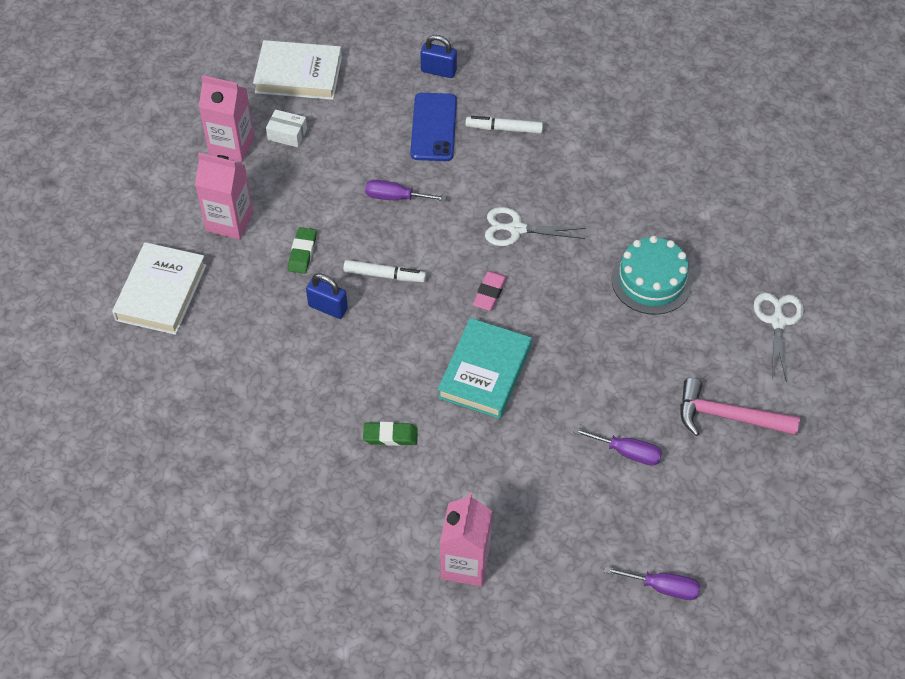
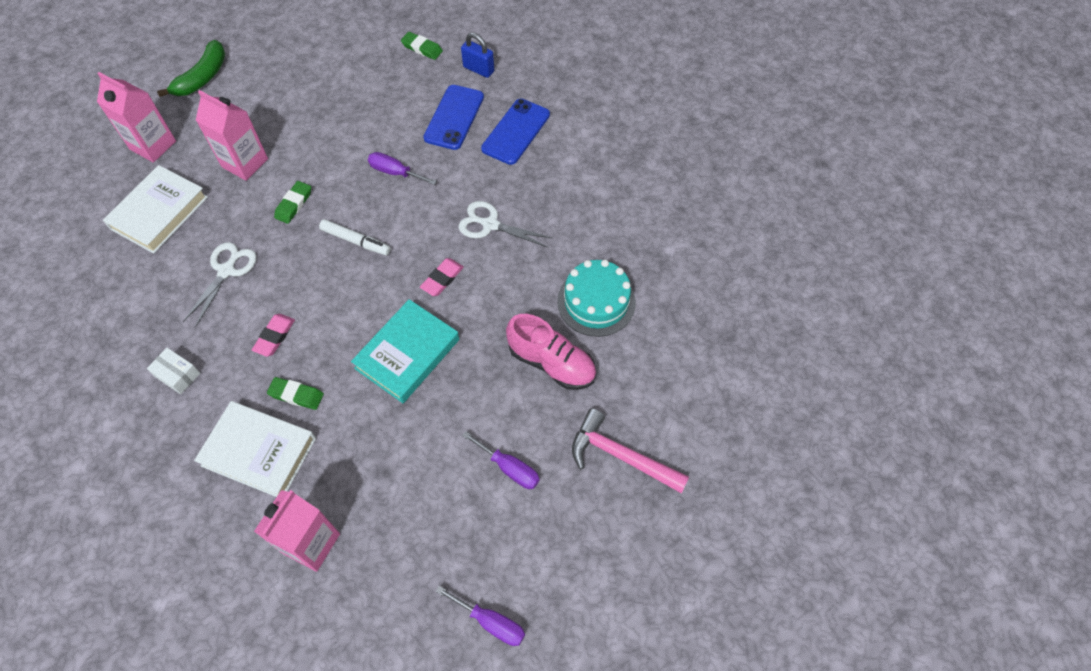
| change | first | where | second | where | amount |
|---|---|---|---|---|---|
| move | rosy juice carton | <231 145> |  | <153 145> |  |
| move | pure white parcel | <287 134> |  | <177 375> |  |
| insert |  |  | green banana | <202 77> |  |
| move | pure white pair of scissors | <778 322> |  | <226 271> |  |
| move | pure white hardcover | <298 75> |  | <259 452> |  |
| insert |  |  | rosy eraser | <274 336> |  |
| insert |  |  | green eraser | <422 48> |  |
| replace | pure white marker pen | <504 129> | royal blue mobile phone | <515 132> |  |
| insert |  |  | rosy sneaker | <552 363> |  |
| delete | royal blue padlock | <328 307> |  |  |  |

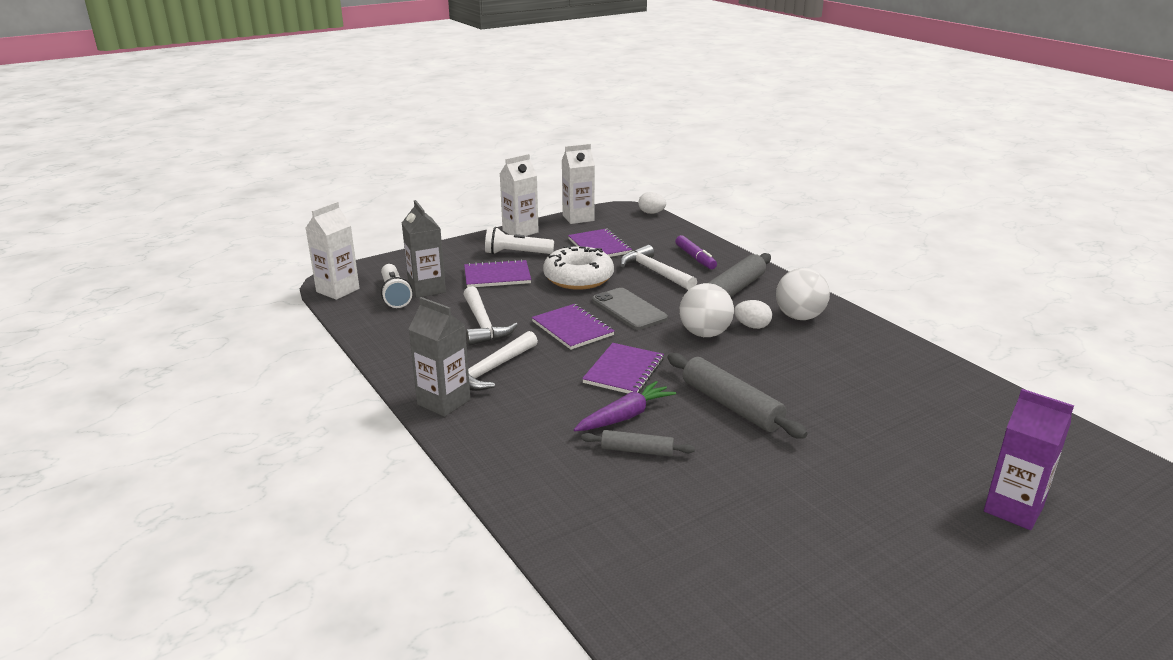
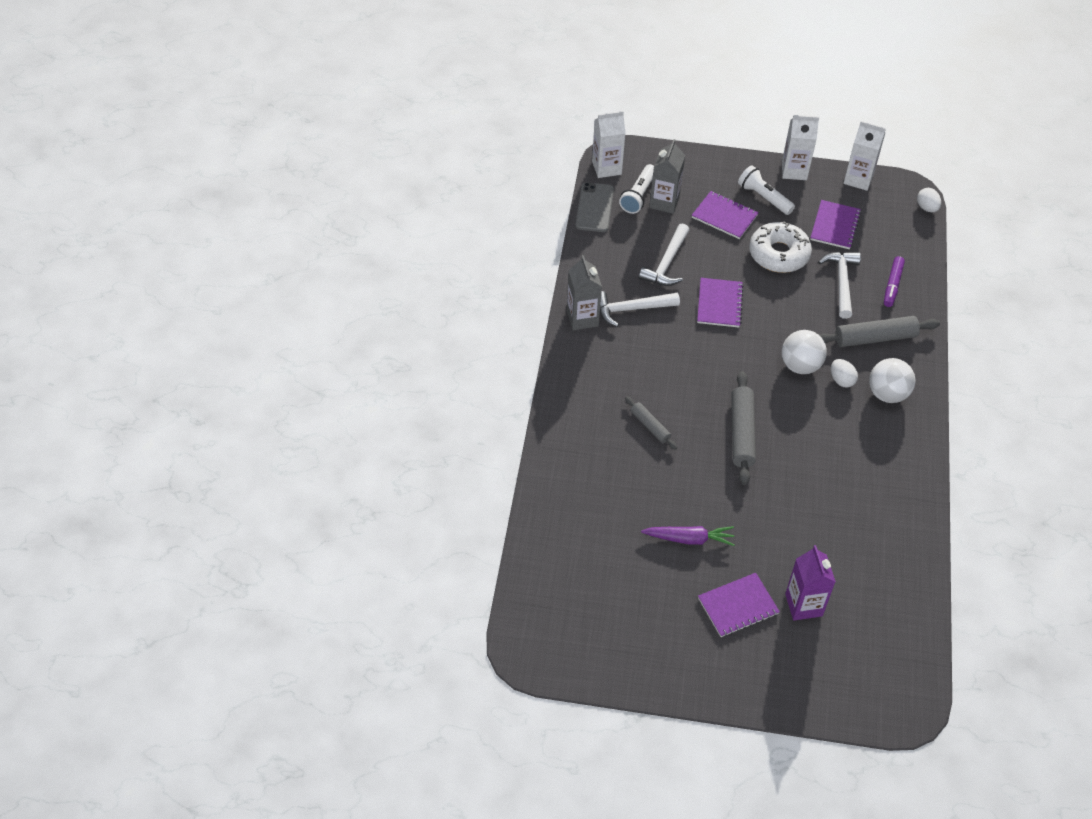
| change | first | where | second | where | amount |
|---|---|---|---|---|---|
| move | grey mobile phone | <629 309> |  | <594 207> |  |
| move | purple carrot | <625 416> |  | <689 539> |  |
| move | purple notepad | <623 371> |  | <738 606> |  |

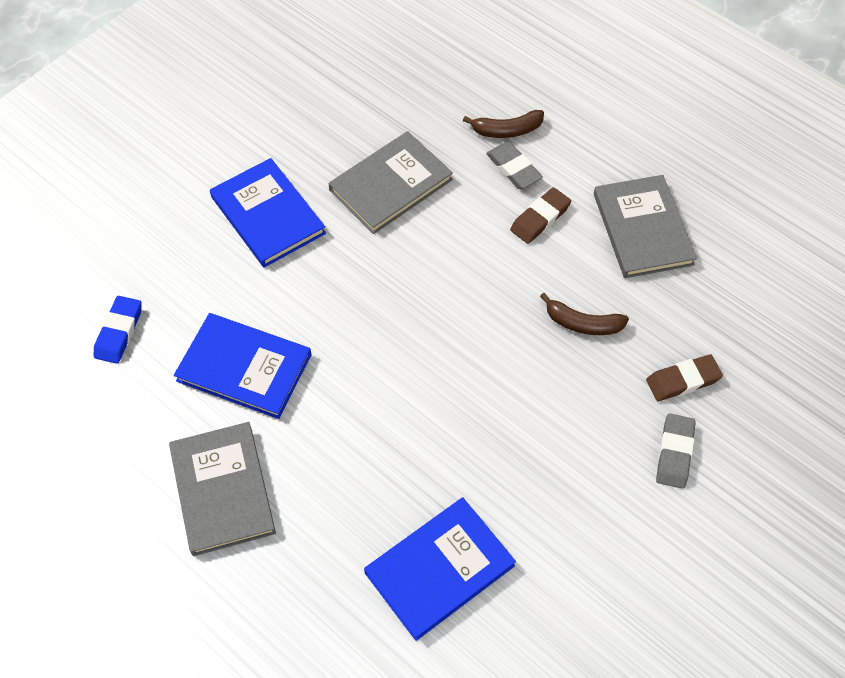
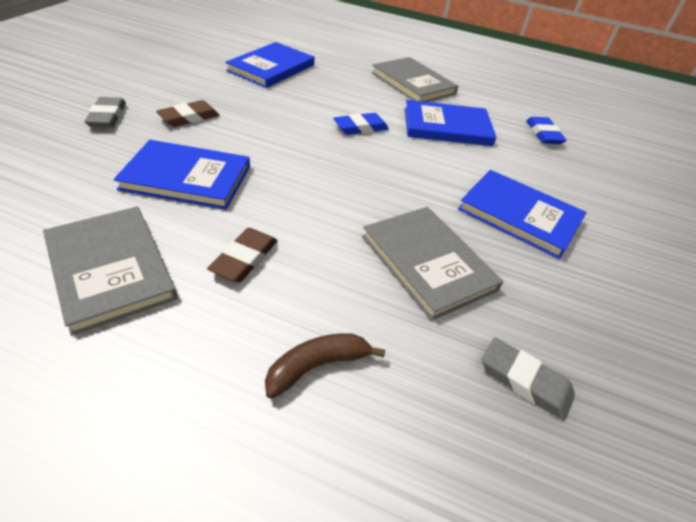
| change | first | where | second | where | amount |
|---|---|---|---|---|---|
| replace | brown banana | <582 323> | royal blue hardcover | <187 178> |  |
| move | brown eraser | <683 380> |  | <189 118> |  |
| insert |  |  | royal blue eraser | <360 128> |  |
| rotate | grey hardcover | <391 185> |  | <427 263> | 60 degrees counterclockwise |
| move | grey eraser | <513 168> |  | <524 381> |  |

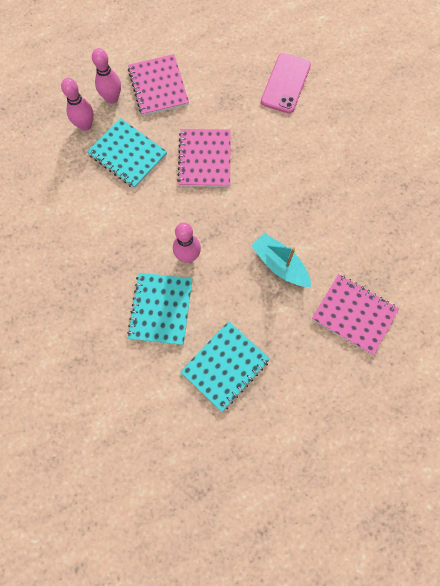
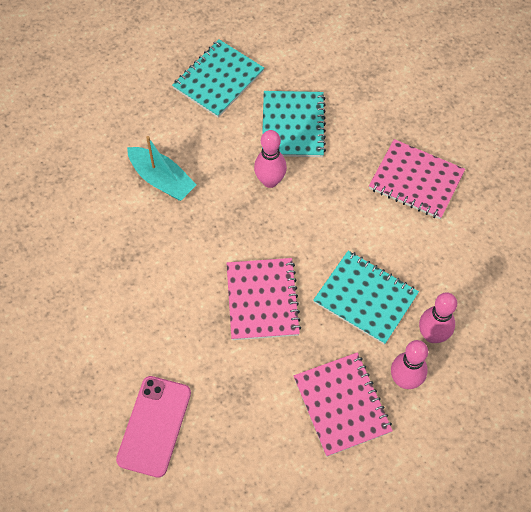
| change | first | where | second | where | amount |
|---|---|---|---|---|---|
| move | rosy notepad | <354 314> |  | <416 181> |  |

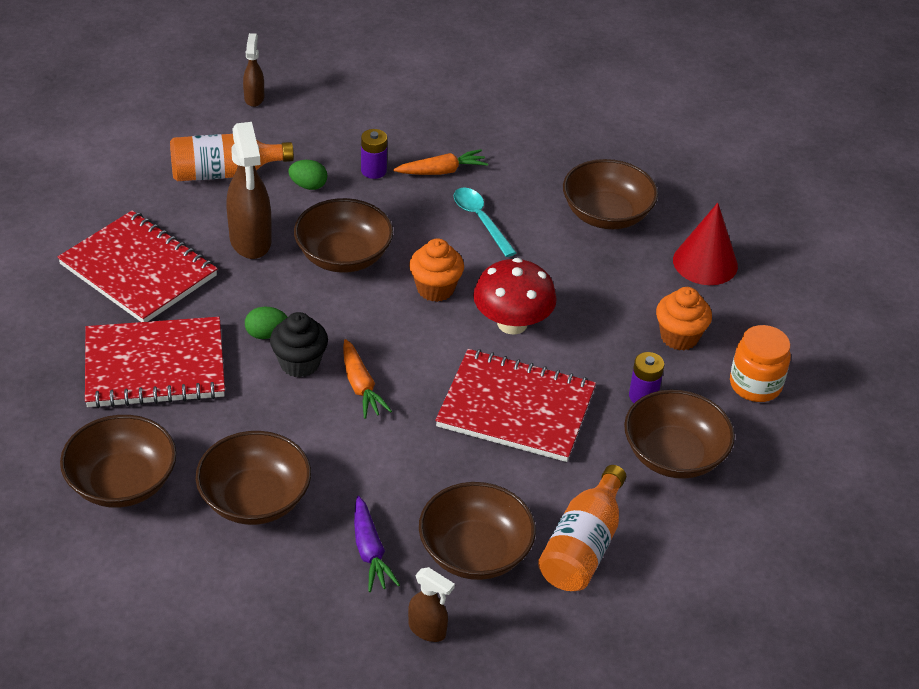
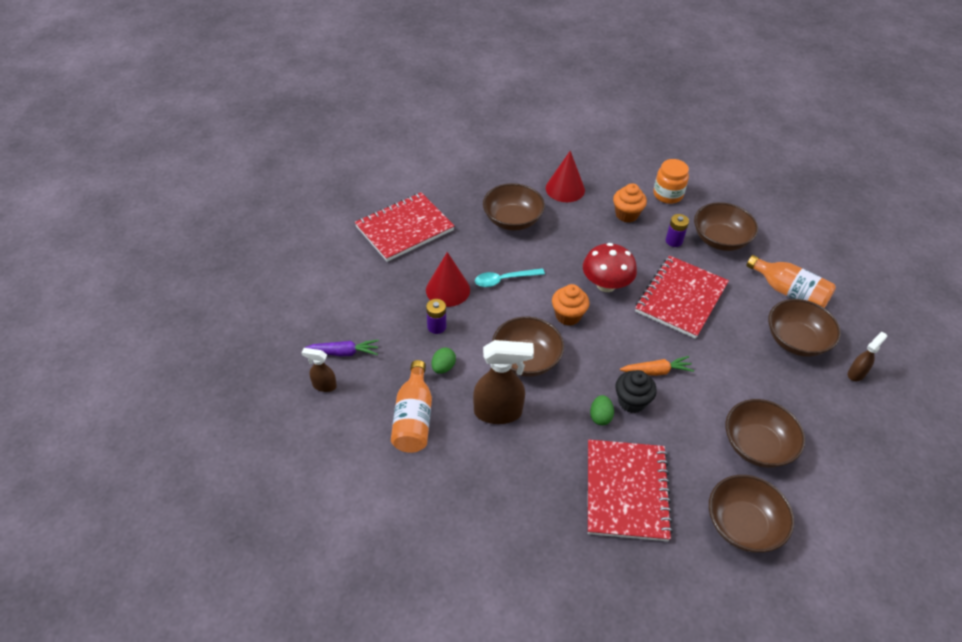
| change | first | where | second | where | amount |
|---|---|---|---|---|---|
| move | purple carrot | <370 551> |  | <344 352> |  |
| move | crimson notepad | <138 270> |  | <404 228> |  |
| replace | orange-coloured carrot | <442 171> | crimson cone shape | <448 289> |  |

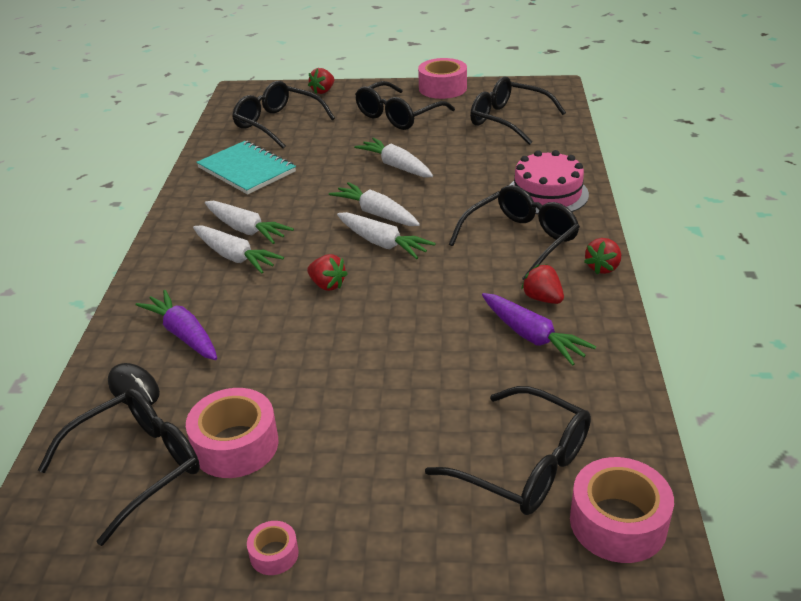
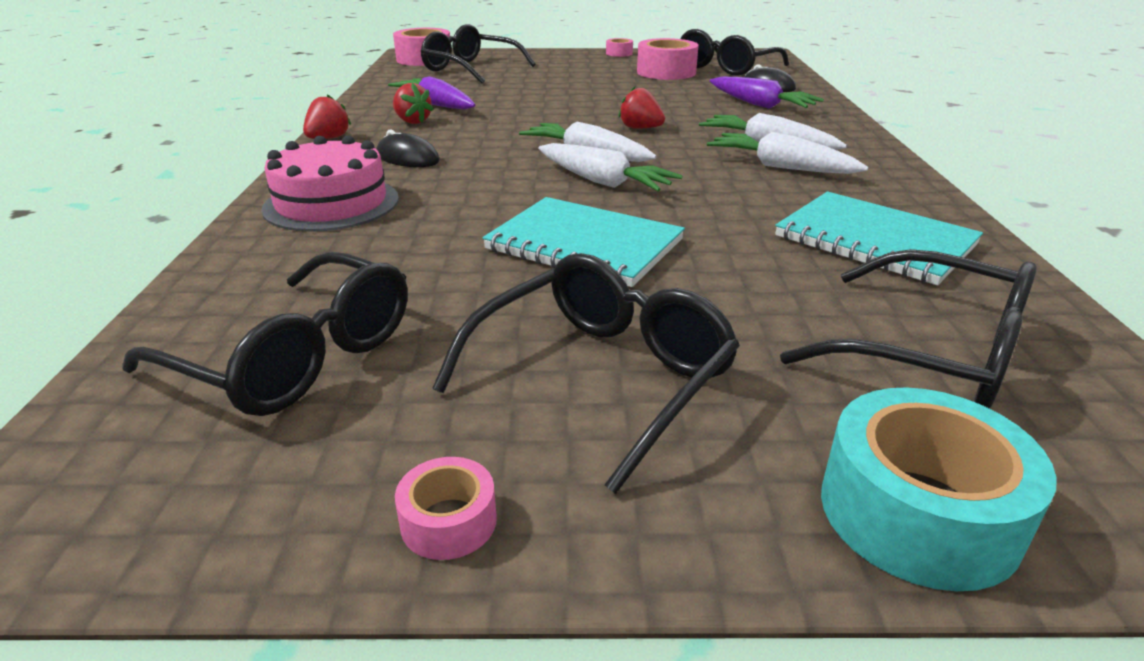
| change | first | where | second | where | amount |
|---|---|---|---|---|---|
| replace | jet-black glasses | <521 240> | jet-black computer mouse | <407 158> |  |
| resize | rosy roll of tape | <442 88> |  | <448 521> | x0.50 |
| replace | pure white carrot | <396 166> | turquoise notepad | <584 245> |  |
| replace | crimson strawberry | <323 91> | turquoise roll of tape | <918 512> |  |

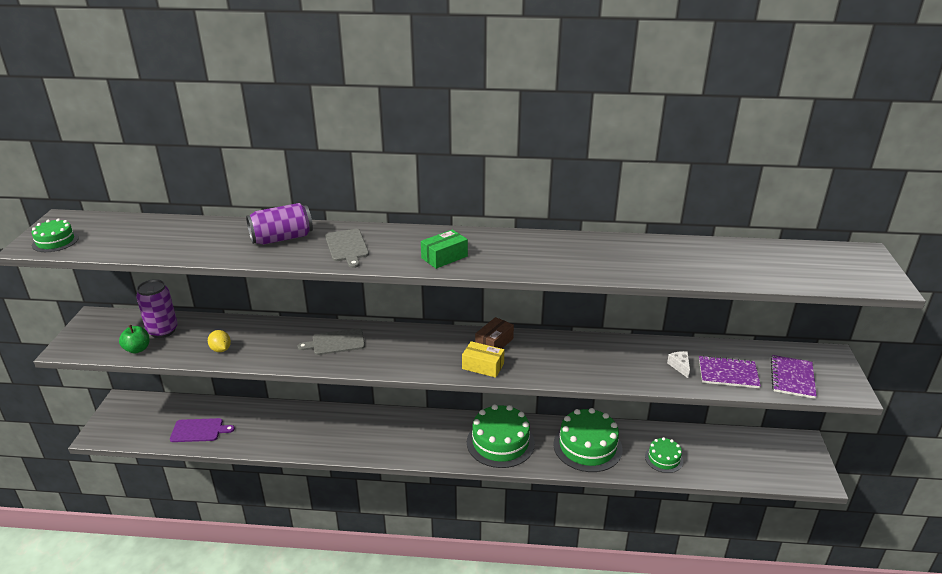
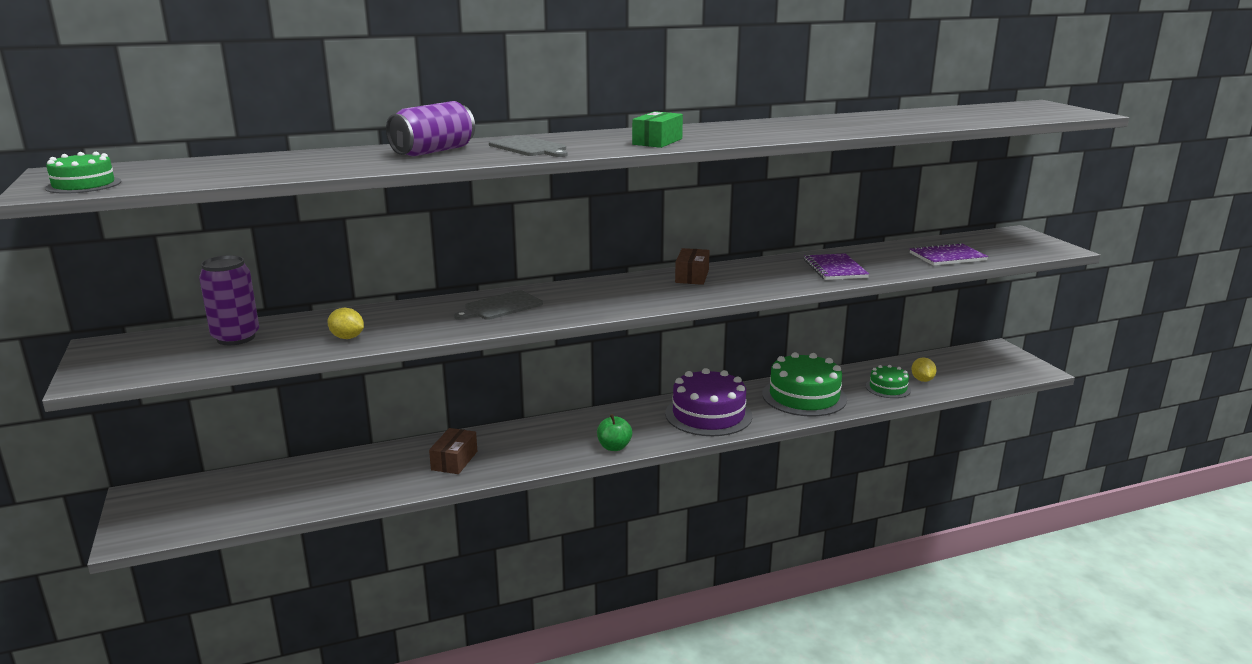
| change | first | where | second | where | amount |
|---|---|---|---|---|---|
| insert |  |  | brown parcel | <454 460> |  |
| move | green toy apple | <137 349> |  | <614 447> |  |
| recolor | green cake | <500 442> | purple cake | <708 415> |  |
| move | purple notepad | <792 378> |  | <835 269> |  |
| insert |  |  | bright yellow lemon | <922 380> |  |
| delete | purple chopping board | <199 430> |  |  |  |
| delete | bright yellow parcel | <483 366> |  |  |  |
| delete | pure white piece of cheese | <680 366> |  |  |  |

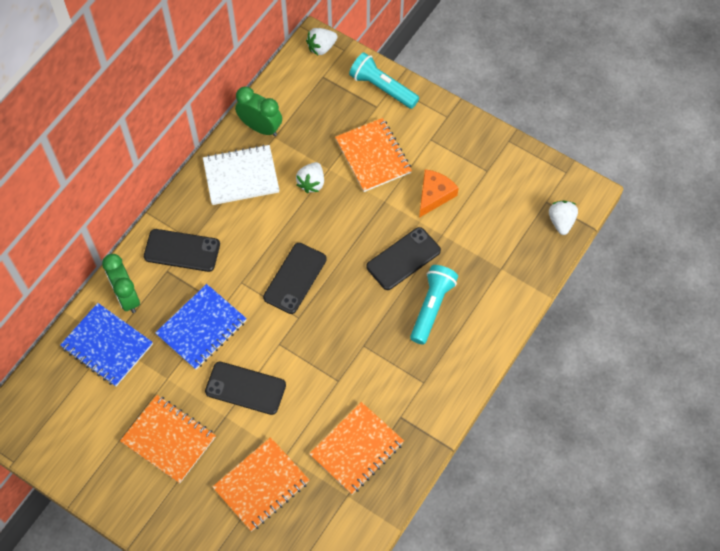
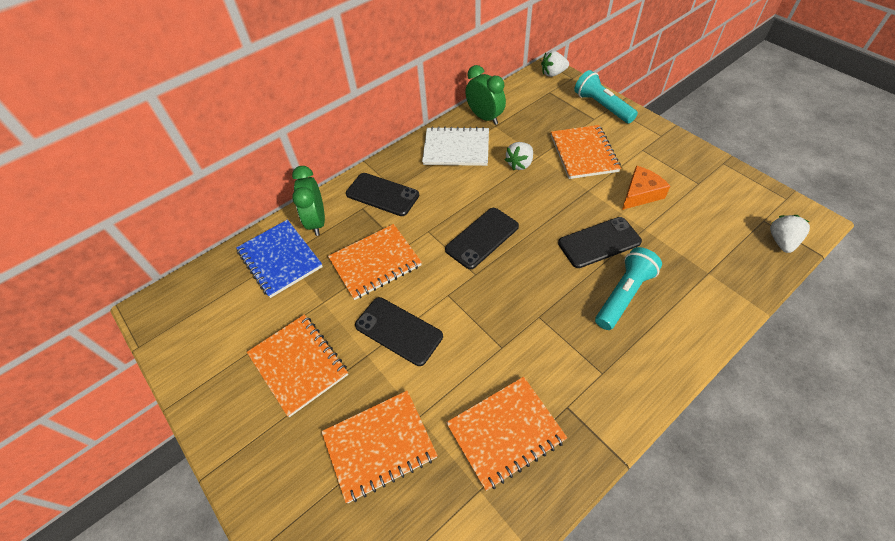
| change | first | where | second | where | amount |
|---|---|---|---|---|---|
| recolor | royal blue notepad | <201 328> | orange-coloured notepad | <375 263> |  |

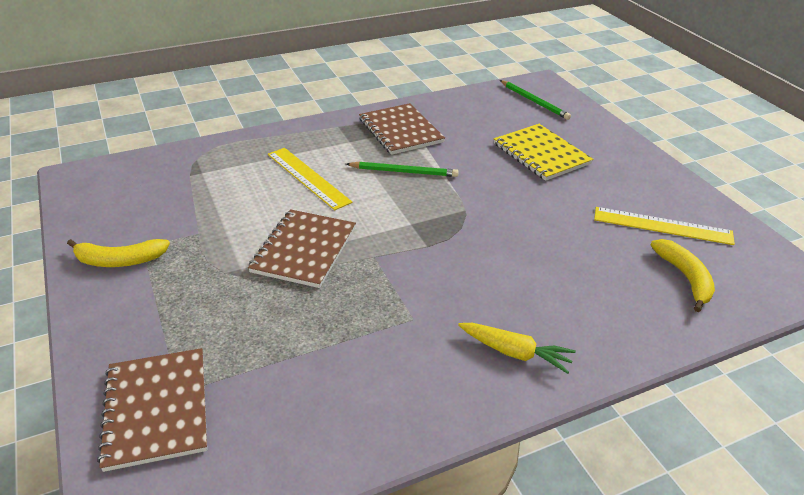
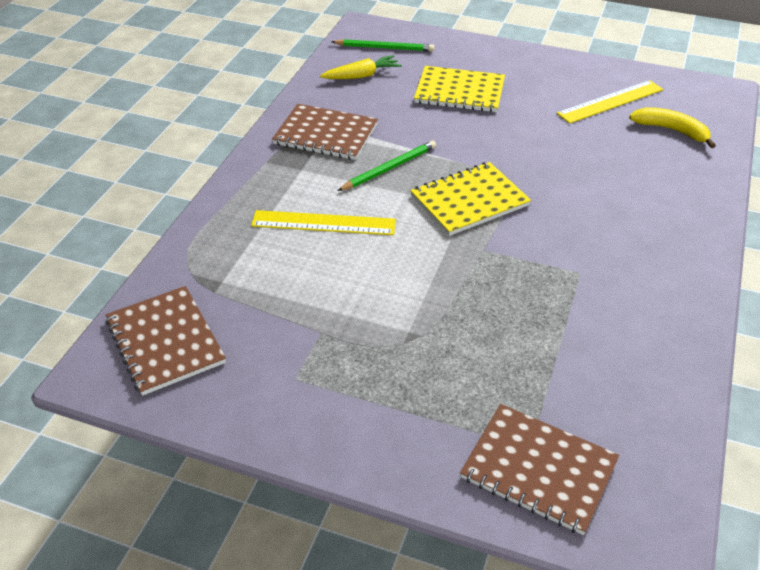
| change | first | where | second | where | amount |
|---|---|---|---|---|---|
| move | brown notepad | <304 250> |  | <165 341> |  |
| move | bright yellow carrot | <515 353> |  | <362 76> |  |
| insert |  |  | bright yellow notepad | <469 200> |  |
| delete | bright yellow banana | <120 260> |  |  |  |

